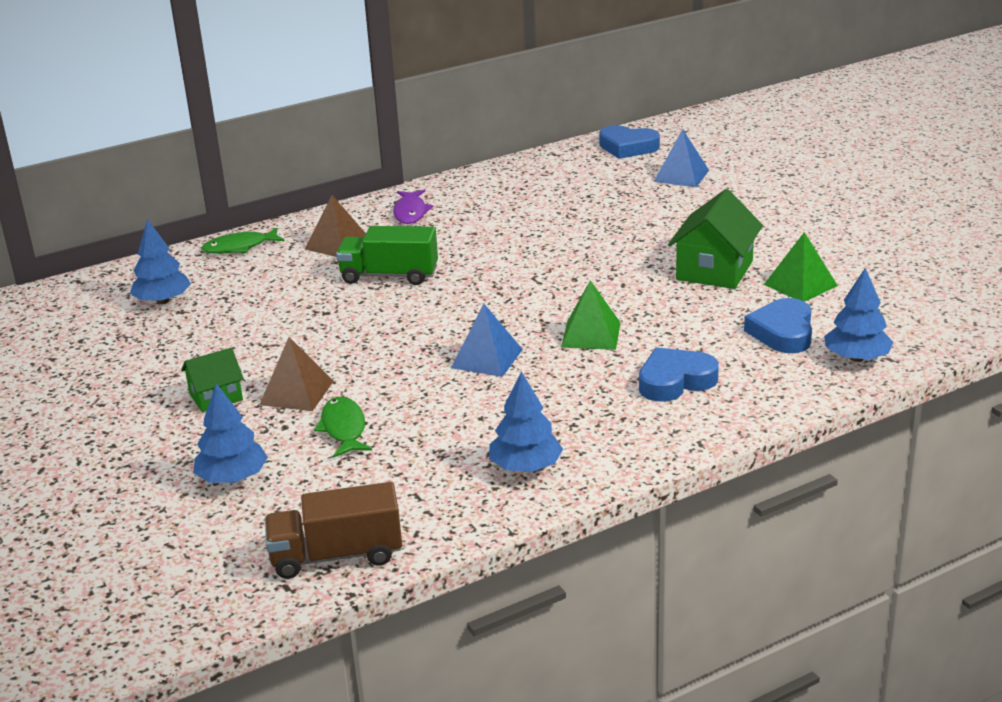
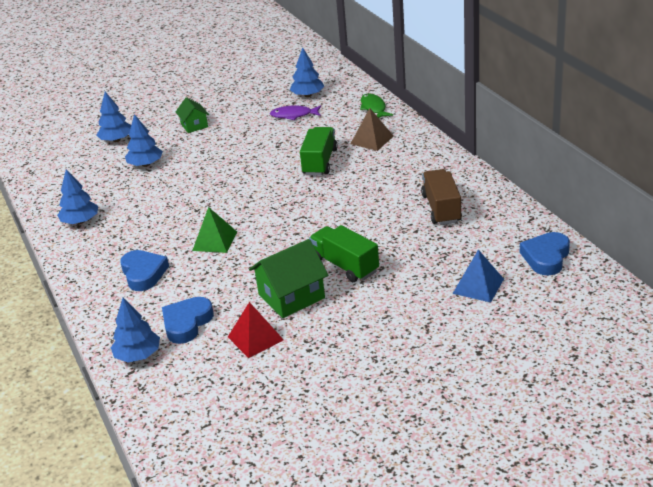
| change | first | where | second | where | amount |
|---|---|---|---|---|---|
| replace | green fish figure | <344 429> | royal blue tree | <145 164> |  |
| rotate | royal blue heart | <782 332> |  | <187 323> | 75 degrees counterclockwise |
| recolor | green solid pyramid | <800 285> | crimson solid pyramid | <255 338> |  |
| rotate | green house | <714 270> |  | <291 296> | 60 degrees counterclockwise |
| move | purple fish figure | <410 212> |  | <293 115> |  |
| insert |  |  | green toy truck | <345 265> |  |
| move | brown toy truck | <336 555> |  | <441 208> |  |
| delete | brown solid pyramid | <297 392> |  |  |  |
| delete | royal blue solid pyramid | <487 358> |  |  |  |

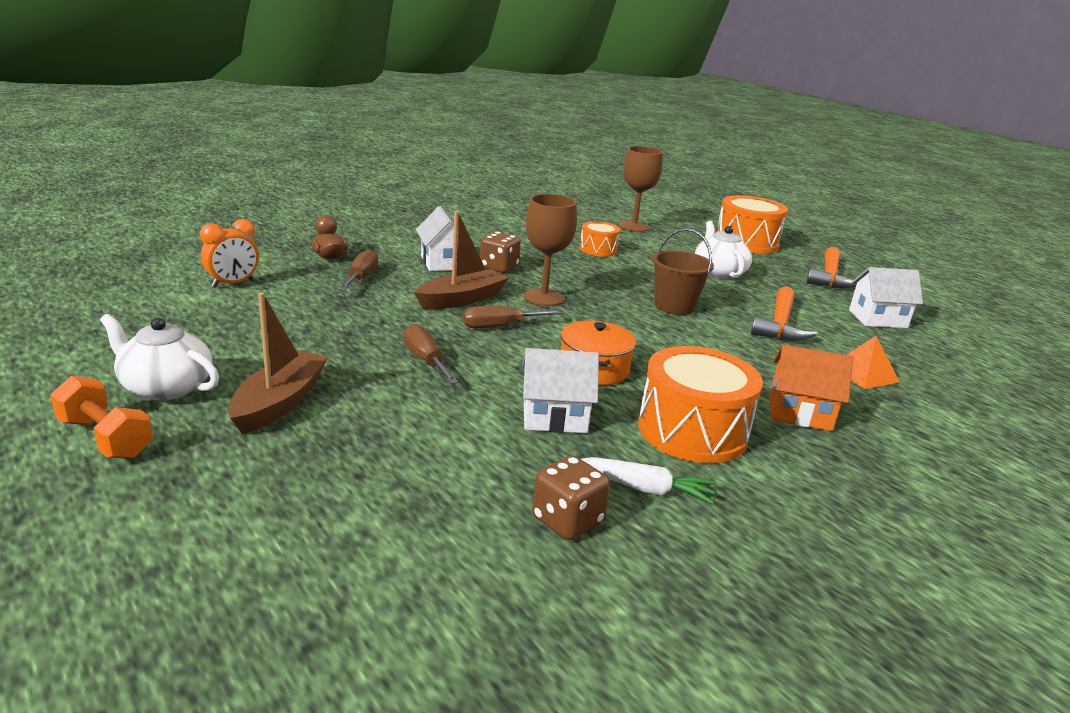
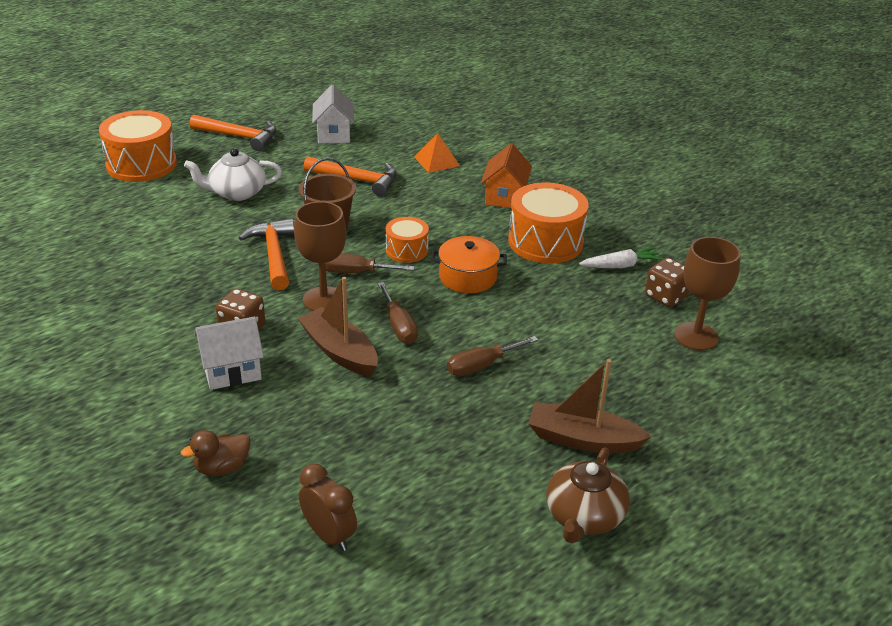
| change | first | where | second | where | amount |
|---|---|---|---|---|---|
| insert |  |  | orange-coloured hammer | <274 255> |  |
| recolor | orange-coloured alarm clock | <233 284> | brown alarm clock | <329 535> |  |
| move | brown flat screwdriver | <361 277> |  | <356 272> |  |
| move | orange-coloured toy drum | <598 250> |  | <407 250> |  |
| recolor | pure white tea pot | <166 387> | brown tea pot | <584 517> |  |
| rotate | pure white carrot | <647 489> |  | <621 265> | 60 degrees clockwise |
| move | brown chalice | <633 226> |  | <696 336> |  |
| delete | orange-coloured hand weight | <105 438> |  |  |  |
| delete | pure white house | <554 417> |  |  |  |

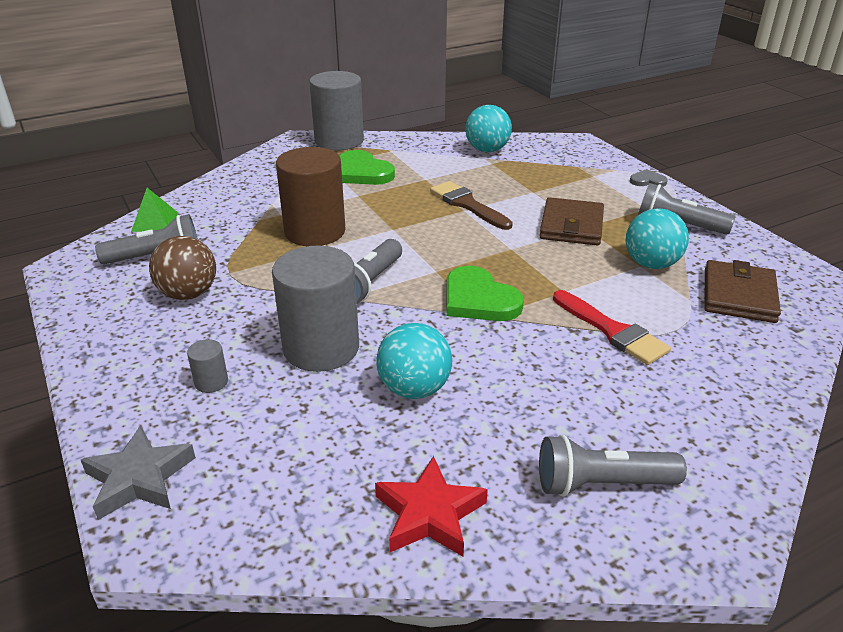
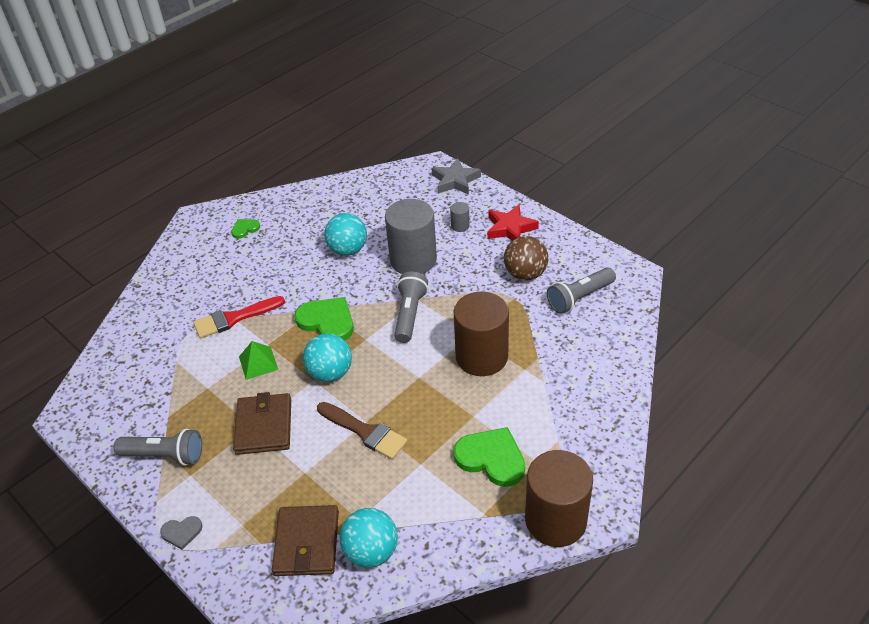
| change | first | where | second | where | amount |
|---|---|---|---|---|---|
| rotate | crimson brush | <612 331> |  | <234 318> | 60 degrees counterclockwise |
| replace | grey flashlight | <601 484> | green heart | <245 229> |  |
| move | green solid pyramid | <155 222> |  | <258 363> |  |
| move | brown billfold | <738 295> |  | <307 543> |  |
| move | turquoise ball | <651 264> |  | <330 373> |  |
| move | crimson star | <429 514> |  | <510 228> |  |
| recolor | grey cylinder shape | <339 141> | brown cylinder shape | <555 520> |  |

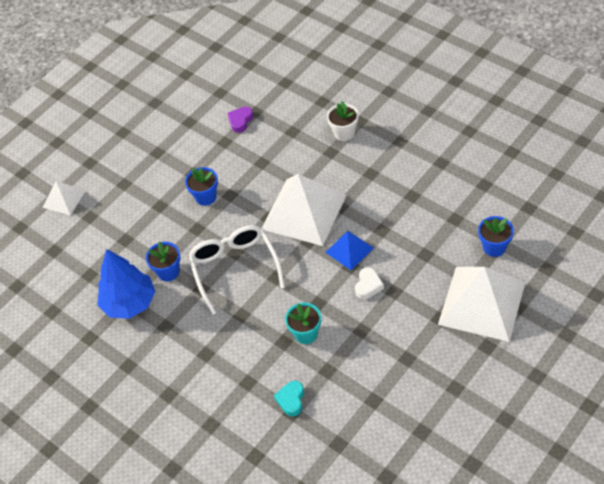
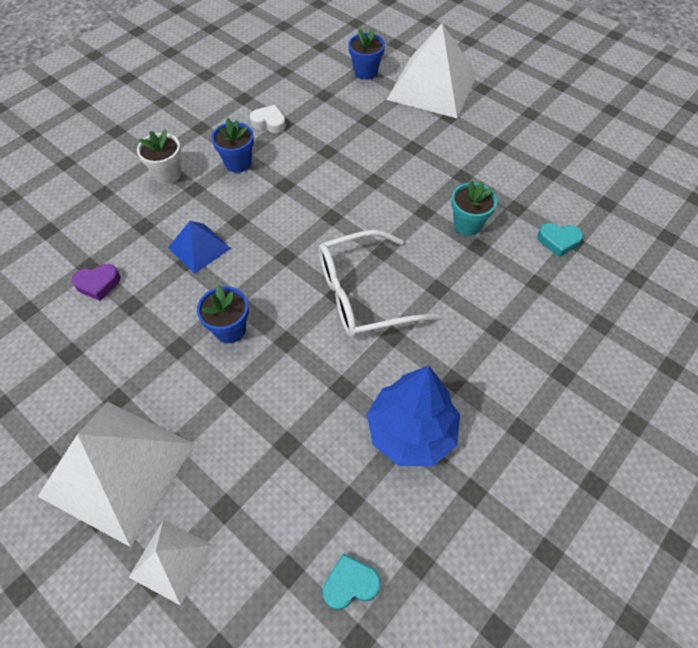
| change | first | where | second | where | amount |
|---|---|---|---|---|---|
| move | pure white solid pyramid | <304 211> |  | <117 469> |  |
| rotate | purple heart | <240 121> |  | <98 284> | 45 degrees counterclockwise |
| move | royal blue solid pyramid | <349 250> |  | <199 248> |  |
| move | royal blue potted plant | <168 272> |  | <238 163> |  |
| move | pure white heart | <368 286> |  | <269 123> |  |
| insert |  |  | turquoise heart | <350 584> |  |

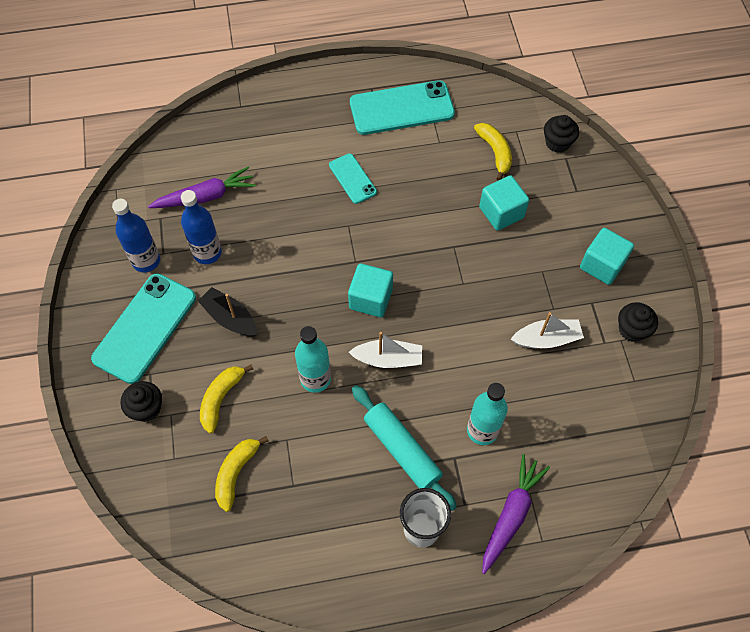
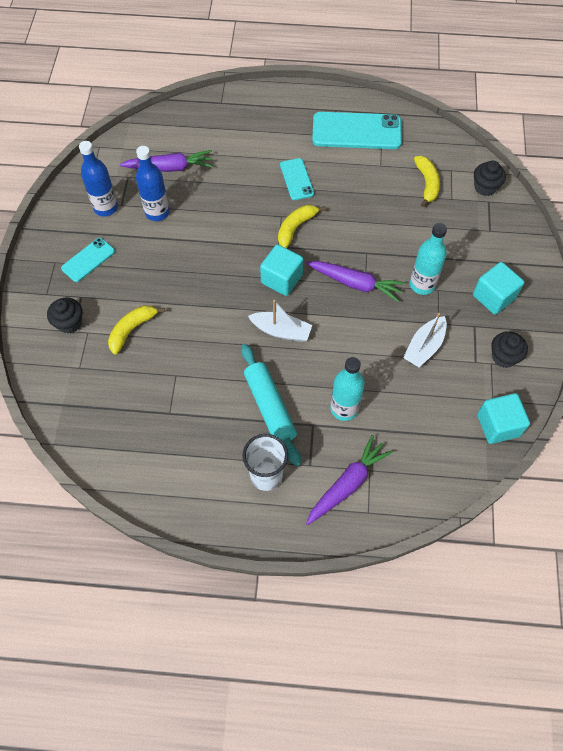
| change | first | where | second | where | amount |
|---|---|---|---|---|---|
| resize | turquoise mobile phone | <145 328> |  | <88 260> | x0.54 |
| move | bright yellow banana | <236 473> |  | <296 228> |  |
| insert |  |  | purple carrot | <355 283> |  |
| rotate | pure white boat | <546 339> |  | <424 347> | 120 degrees clockwise |
| move | turquoise drink bottle | <315 379> |  | <422 285> |  |
| move | turquoise block | <501 212> |  | <498 425> |  |
| delete | jet-black boat | <230 318> |  |  |  |

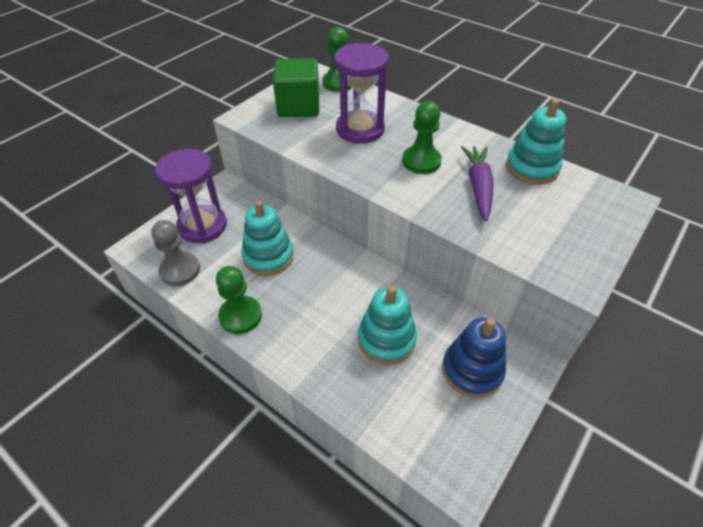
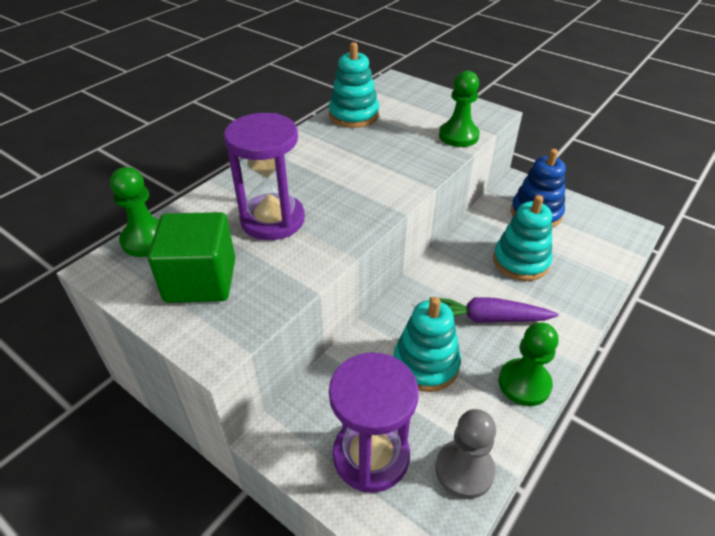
| change | first | where | second | where | amount |
|---|---|---|---|---|---|
| move | purple carrot | <478 187> |  | <488 318> |  |
| move | green pawn | <421 161> |  | <458 136> |  |

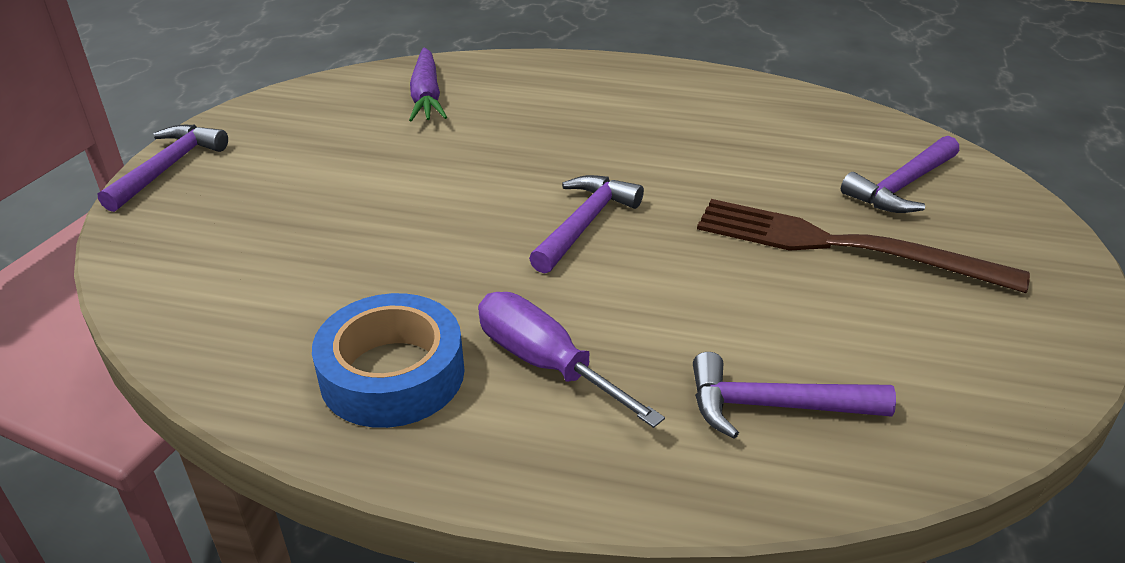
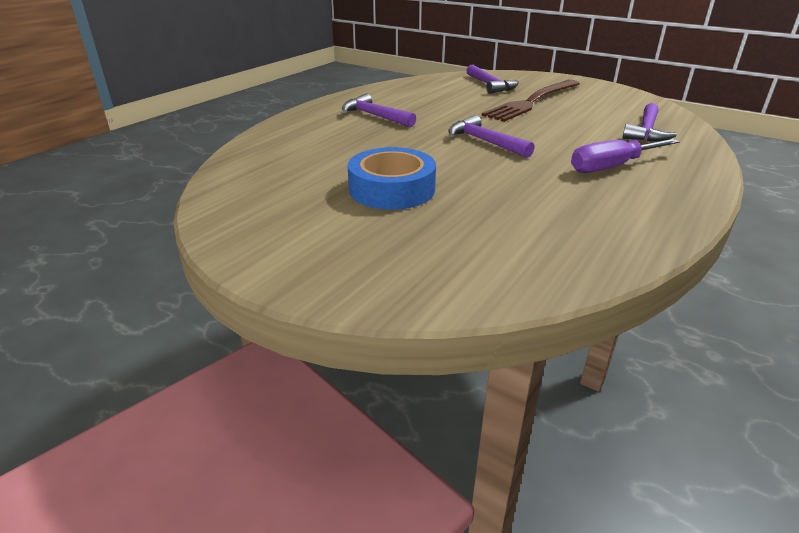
| change | first | where | second | where | amount |
|---|---|---|---|---|---|
| move | purple hammer | <168 168> |  | <375 116> |  |
| move | royal blue roll of tape | <392 374> |  | <392 189> |  |
| delete | purple carrot | <426 96> |  |  |  |

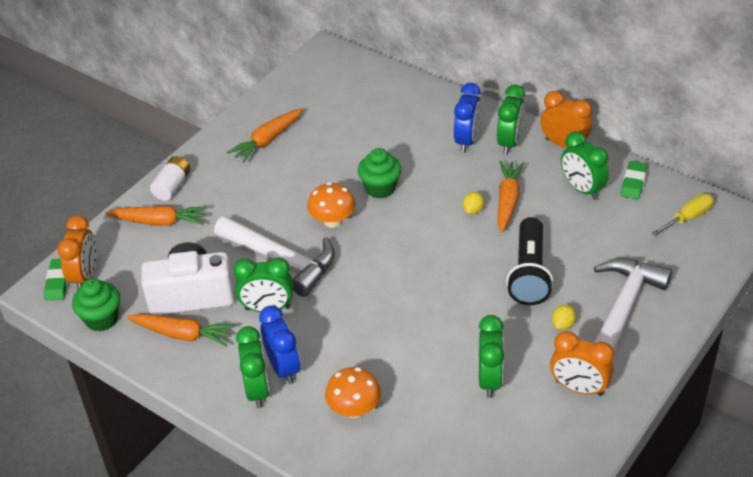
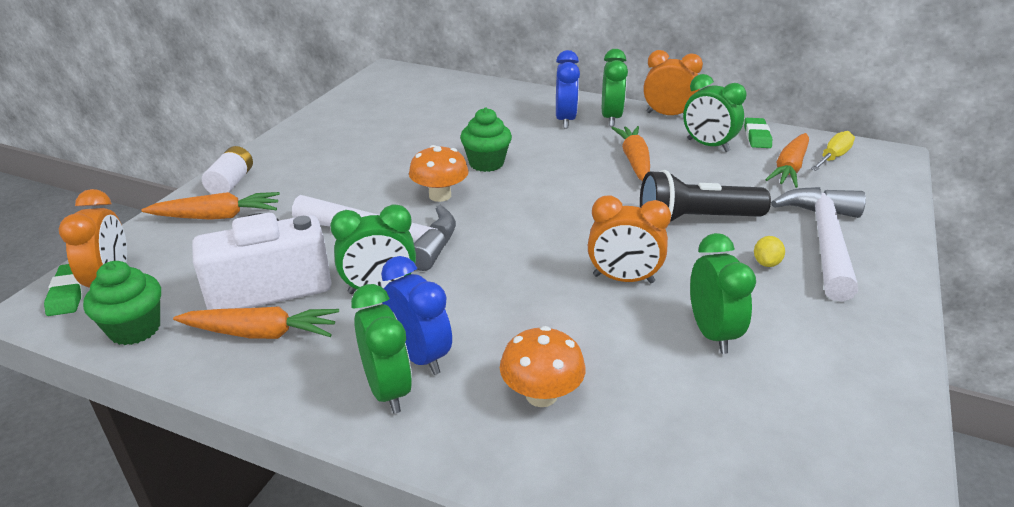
| change | first | where | second | where | amount |
|---|---|---|---|---|---|
| move | orange-coloured alarm clock | <579 388> |  | <623 279> |  |
| rotate | jet-black flashlight | <529 273> |  | <695 219> | 90 degrees clockwise |
| move | orange-coloured carrot | <267 140> |  | <789 168> |  |
| delete | bright yellow lemon | <473 210> |  |  |  |

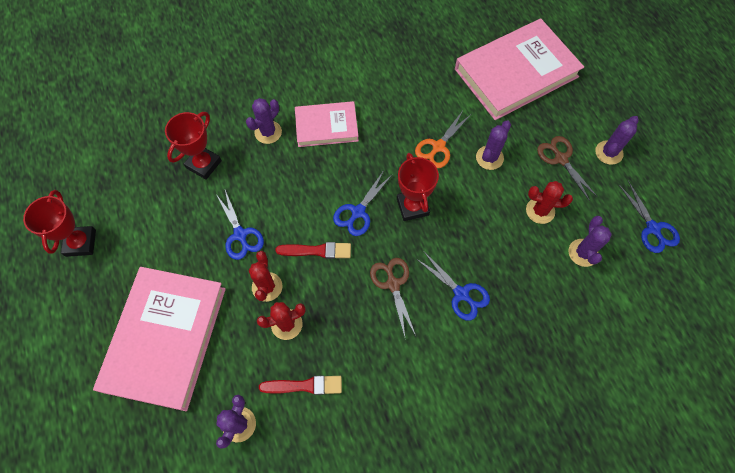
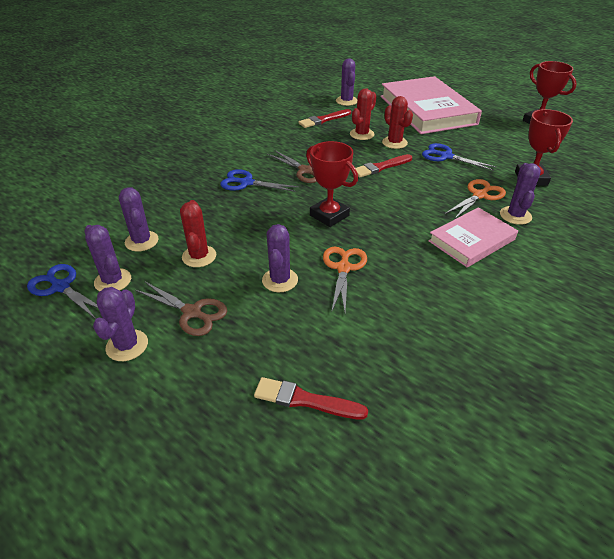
| change | first | where | second | where | amount |
|---|---|---|---|---|---|
| insert |  |  | purple cactus | <113 281> |  |
| rotate | crimson cactus | <540 211> |  | <199 256> | 75 degrees counterclockwise |
| replace | rosy hardcover | <516 73> | crimson brush | <305 400> |  |
| insert |  |  | orange-coloured pair of scissors | <479 195> |  |
| delete | royal blue pair of scissors | <358 212> |  |  |  |

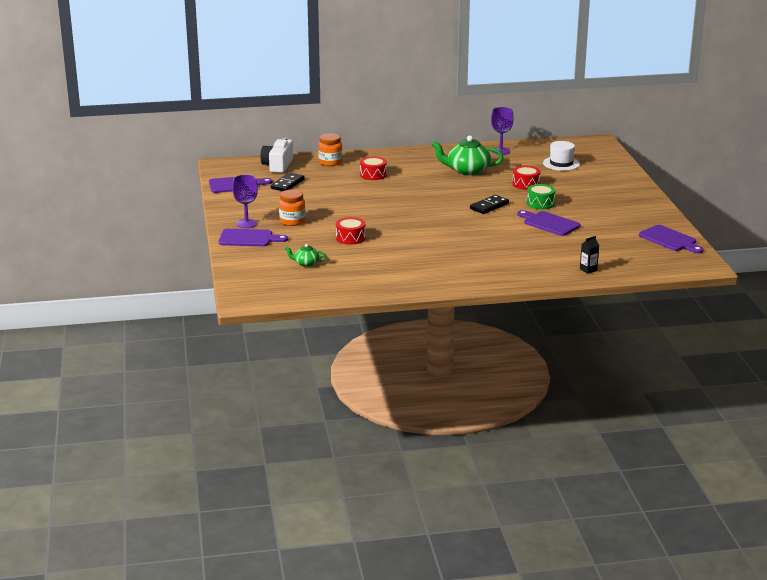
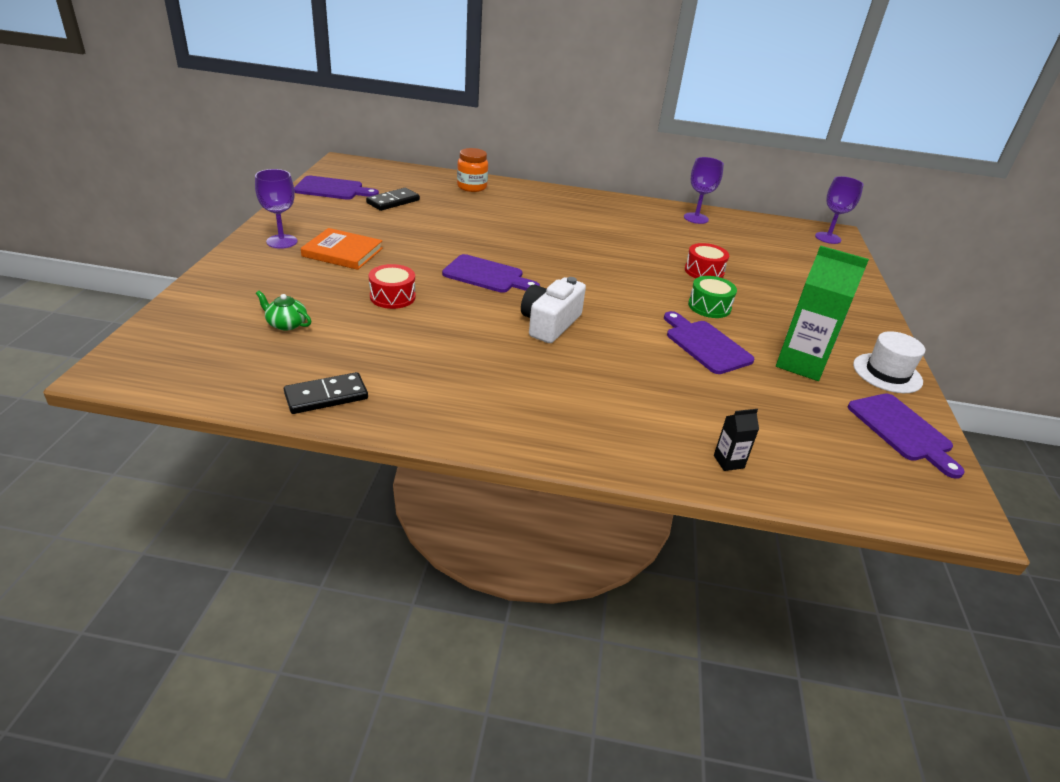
| change | first | where | second | where | amount |
|---|---|---|---|---|---|
| move | jet-black domino piece | <489 206> |  | <326 396> |  |
| replace | orange-coloured jam jar | <292 221> | orange-coloured hardcover | <342 252> |  |
| move | purple chopping board | <249 238> |  | <487 275> |  |
| move | pure white compact camera | <278 165> |  | <550 324> |  |
| insert |  |  | green juice carton | <801 364> |  |
| insert |  |  | purple chalice | <828 238> |  |
| move | pure white top hat | <561 163> |  | <887 373> |  |
| delete | crimson toy drum | <373 175> |  |  |  |
| delete | green tea pot | <467 170> |  |  |  |

